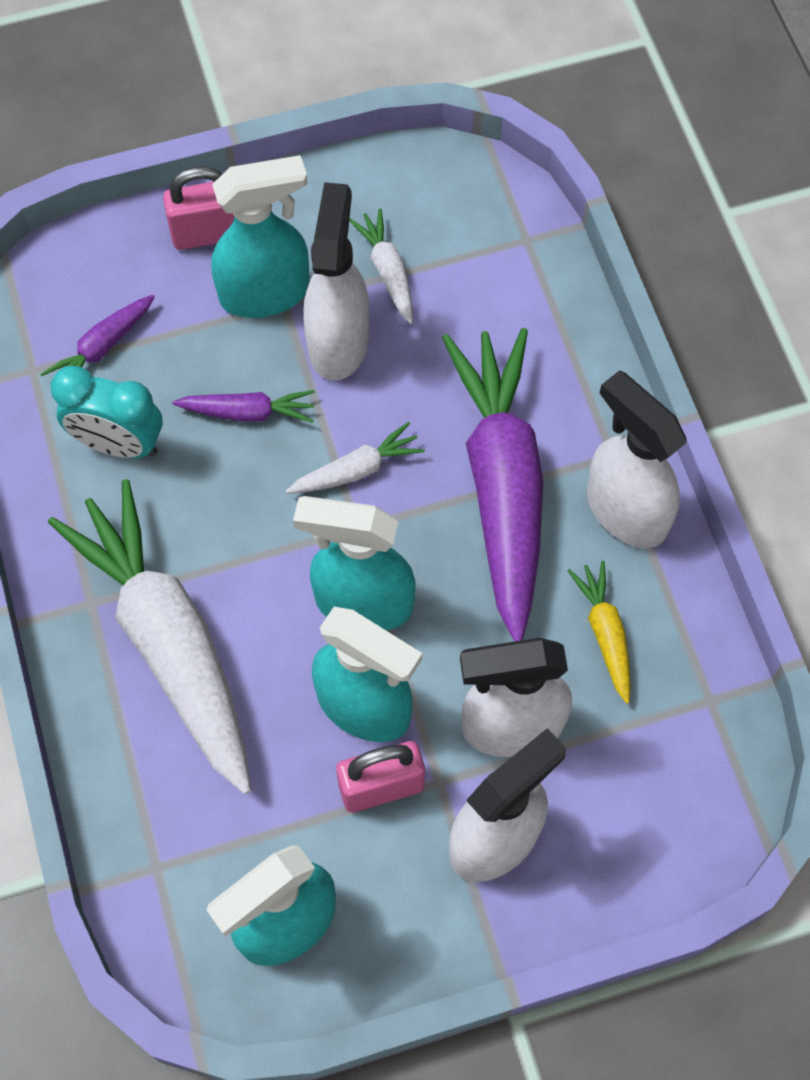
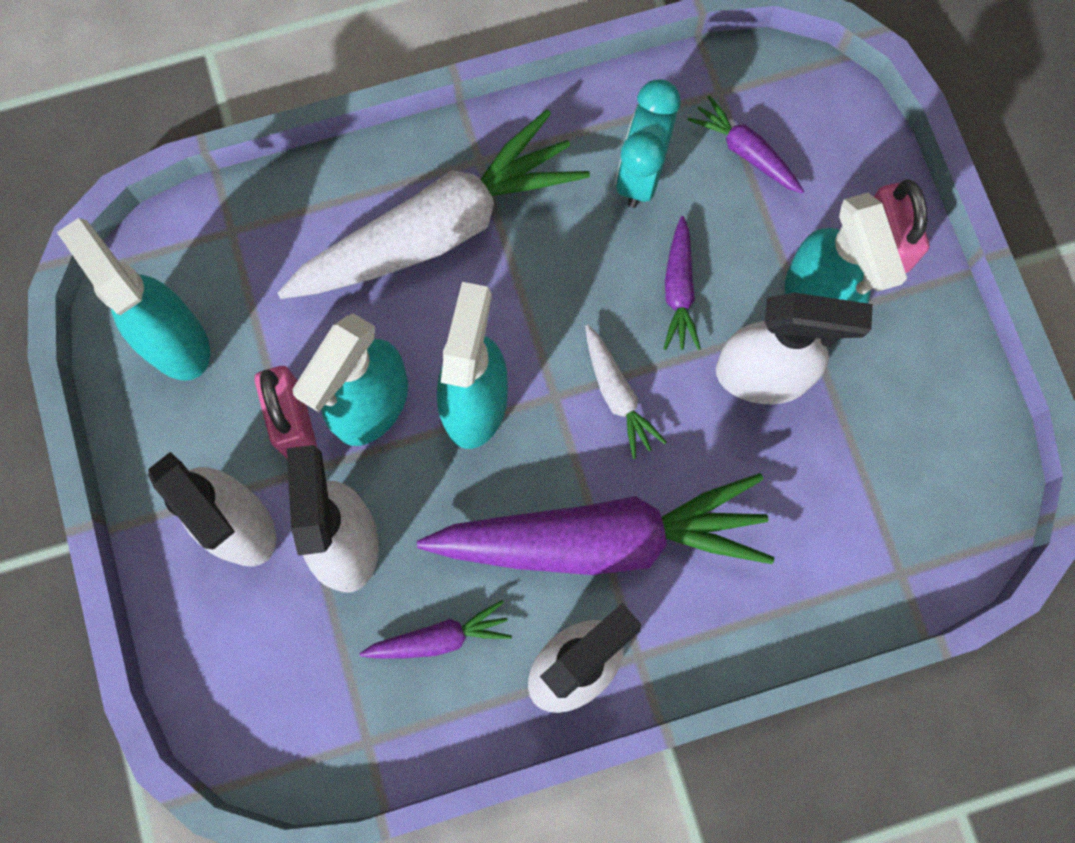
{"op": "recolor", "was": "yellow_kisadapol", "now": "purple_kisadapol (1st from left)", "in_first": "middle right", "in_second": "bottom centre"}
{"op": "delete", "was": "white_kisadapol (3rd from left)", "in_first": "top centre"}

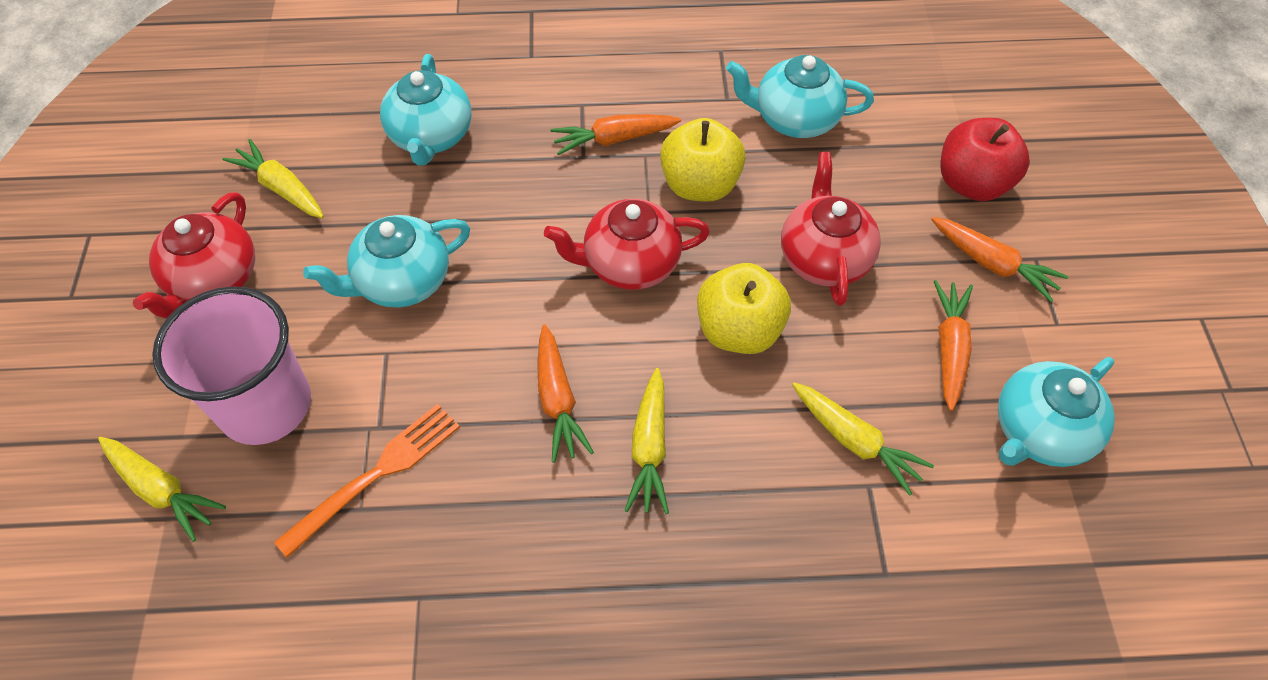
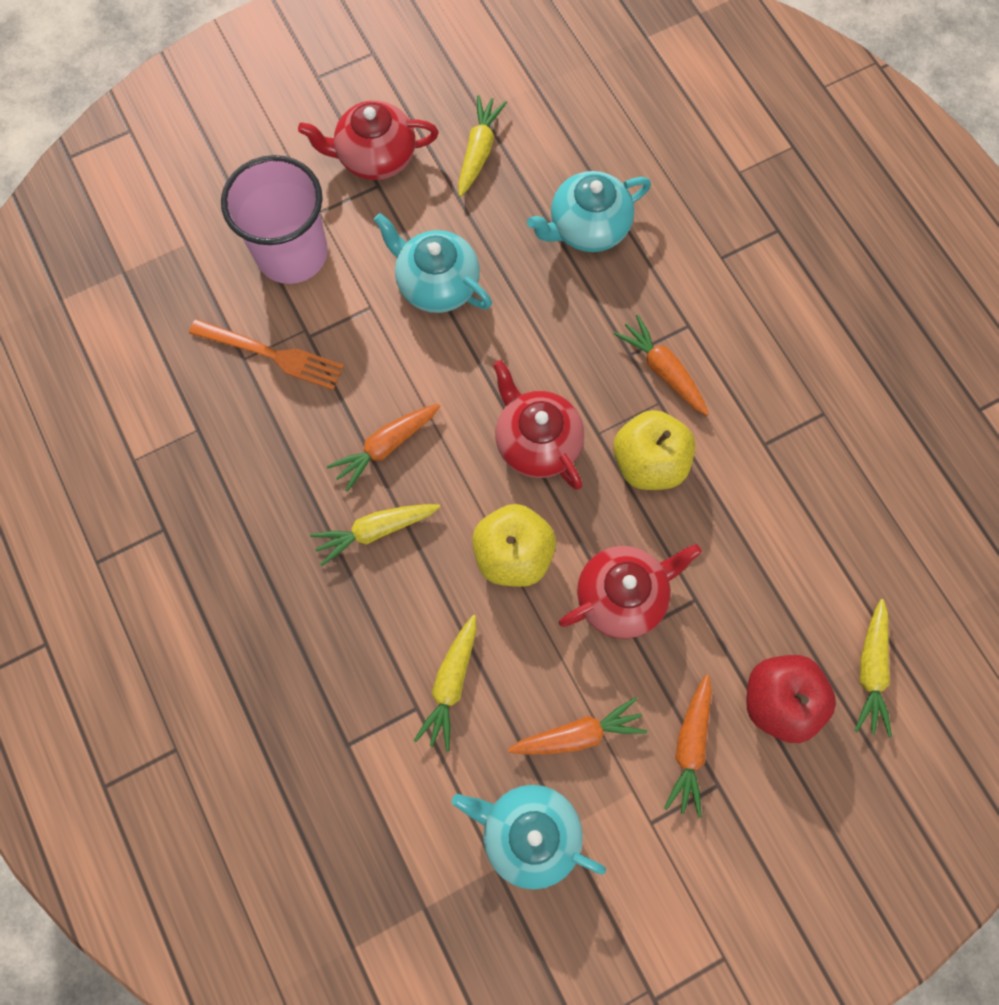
{"op": "move", "was": "yellow_kisadapol (1st from left in the first image)", "now": "yellow_kisadapol (4th from left)", "in_first": "bottom left", "in_second": "middle right"}
{"op": "delete", "was": "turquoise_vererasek (3rd from left)", "in_first": "top centre"}

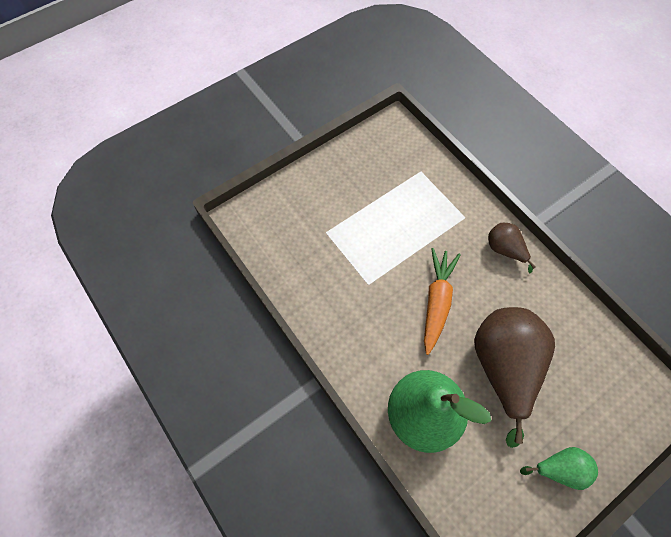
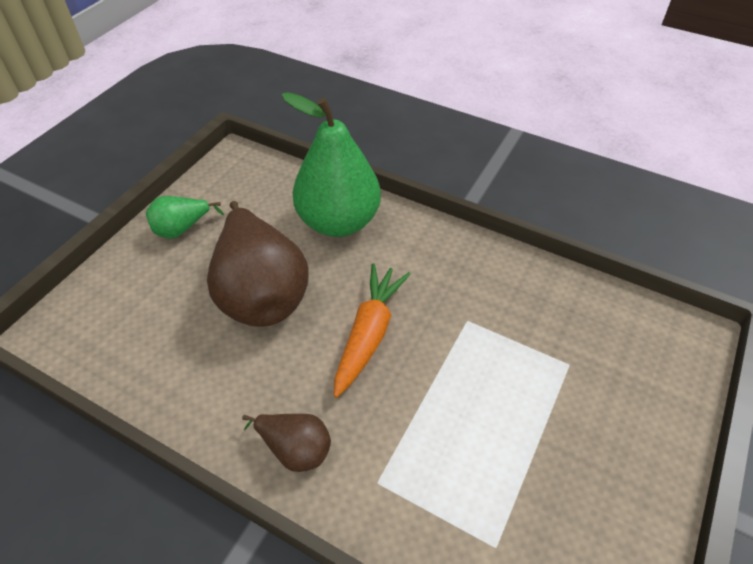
{"op": "rotate", "was": "orange_kisadapol", "in_first": "centre", "in_second": "centre", "clockwise": -150}

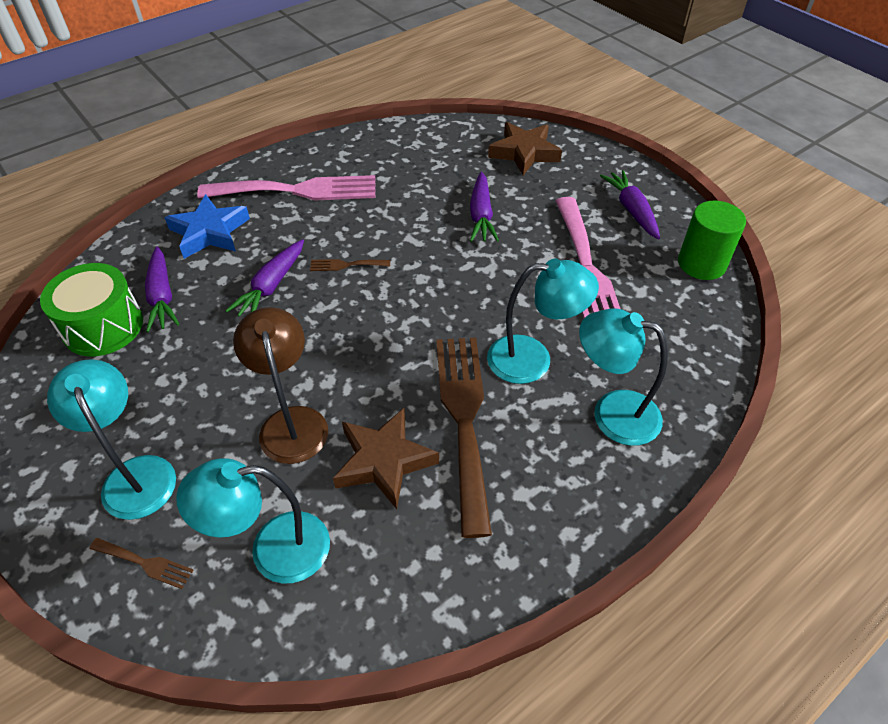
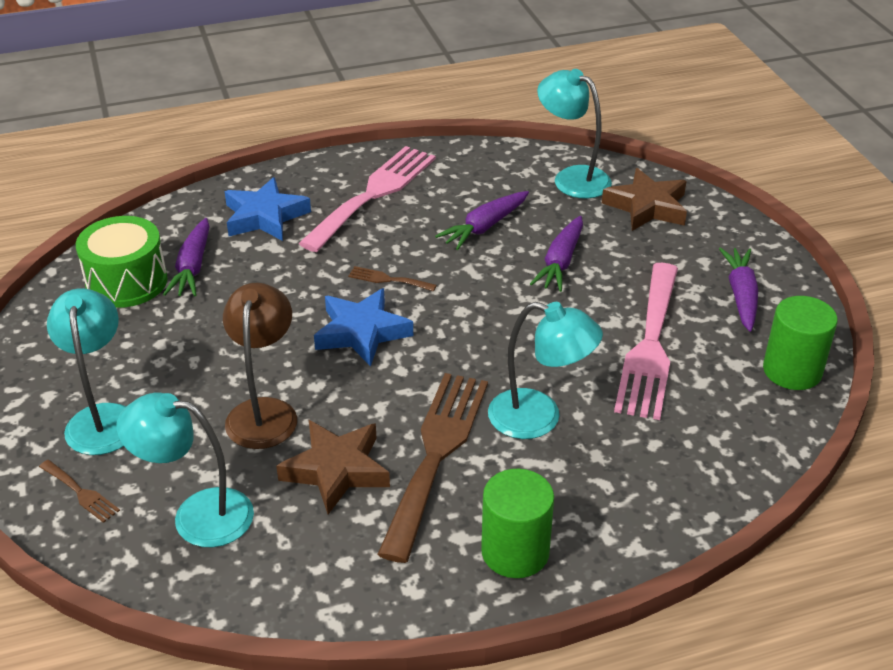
{"op": "rotate", "was": "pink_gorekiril (1st from left)", "in_first": "top left", "in_second": "top centre", "clockwise": -75}
{"op": "insert", "now": "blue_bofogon (2nd from left)", "in_second": "centre"}
{"op": "move", "was": "purple_kisadapol (2nd from left)", "in_first": "middle left", "in_second": "top centre"}
{"op": "insert", "now": "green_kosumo (1st from left)", "in_second": "bottom centre"}
{"op": "move", "was": "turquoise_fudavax (4th from left)", "in_first": "middle right", "in_second": "top centre"}

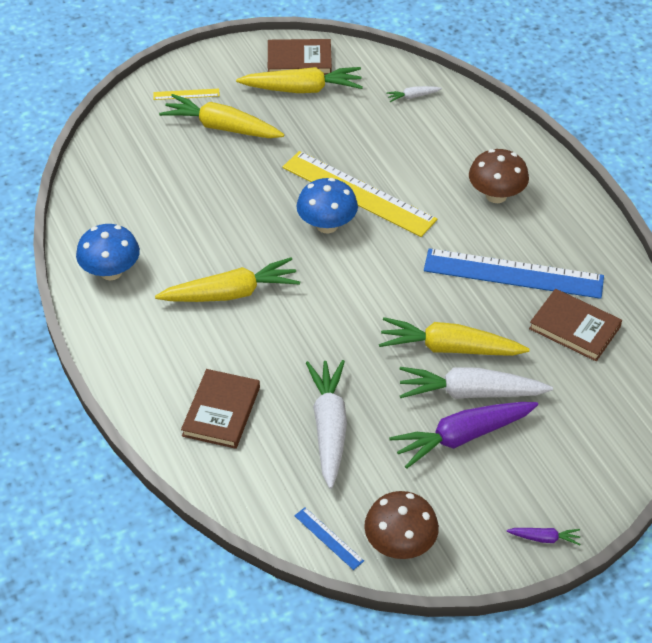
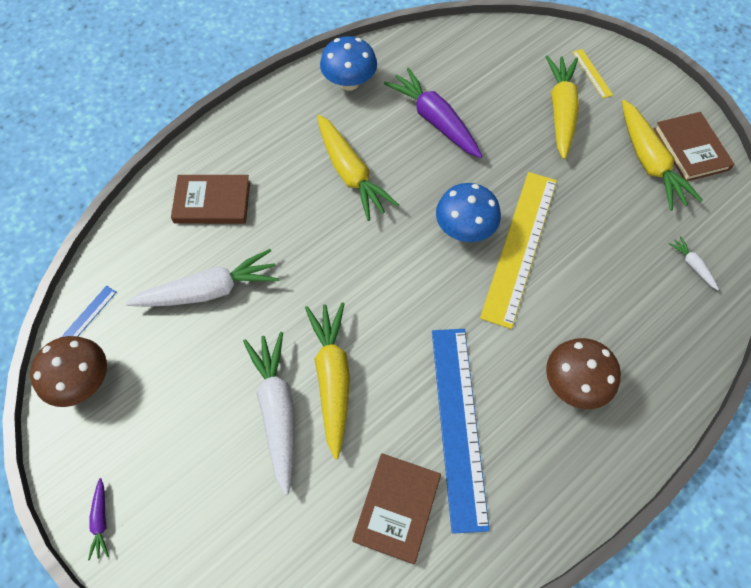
{"op": "move", "was": "purple_kisadapol (1st from left in the first image)", "now": "purple_kisadapol (2nd from left)", "in_first": "bottom right", "in_second": "top centre"}

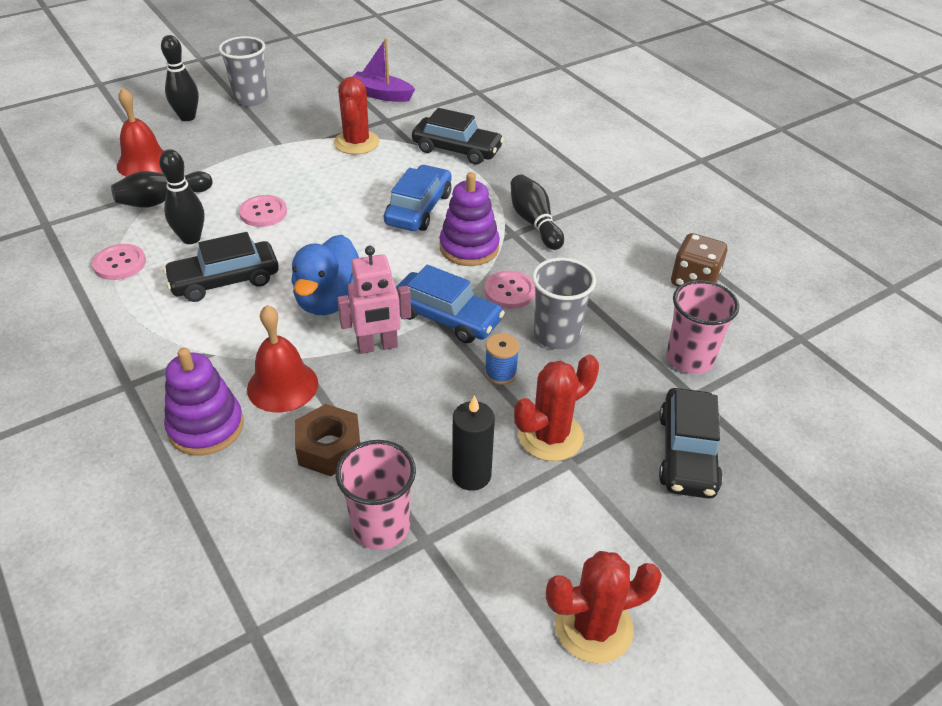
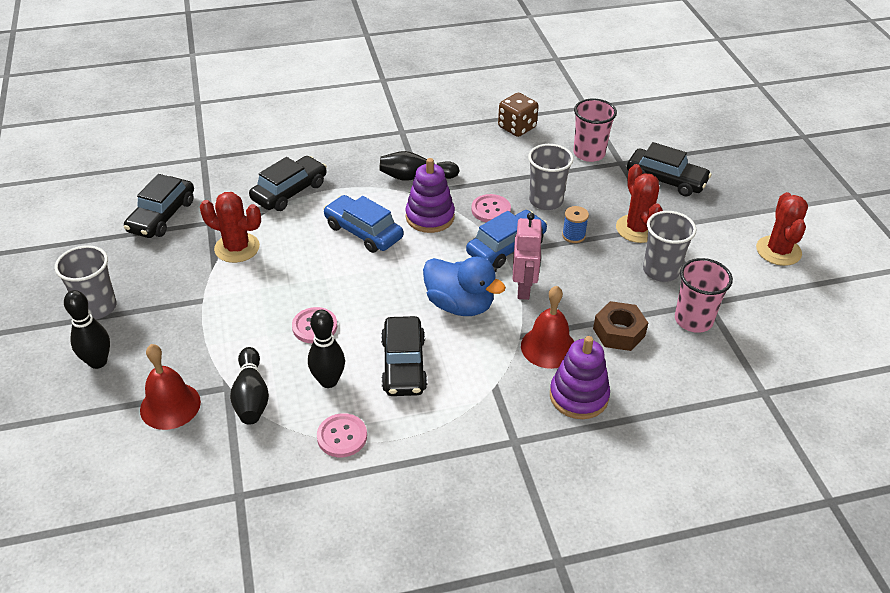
{"op": "replace", "was": "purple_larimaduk", "now": "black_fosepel (1st from left)", "in_first": "top centre", "in_second": "middle left"}
{"op": "replace", "was": "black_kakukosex", "now": "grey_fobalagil (3rd from left)", "in_first": "centre", "in_second": "middle right"}

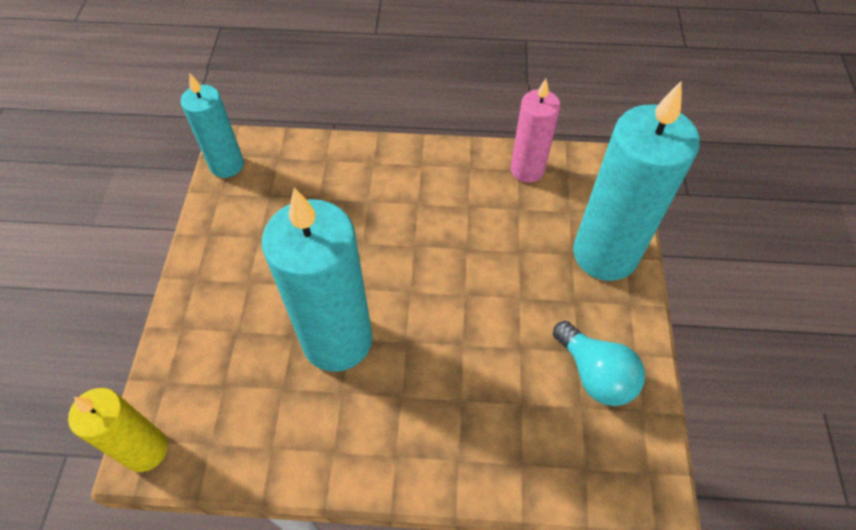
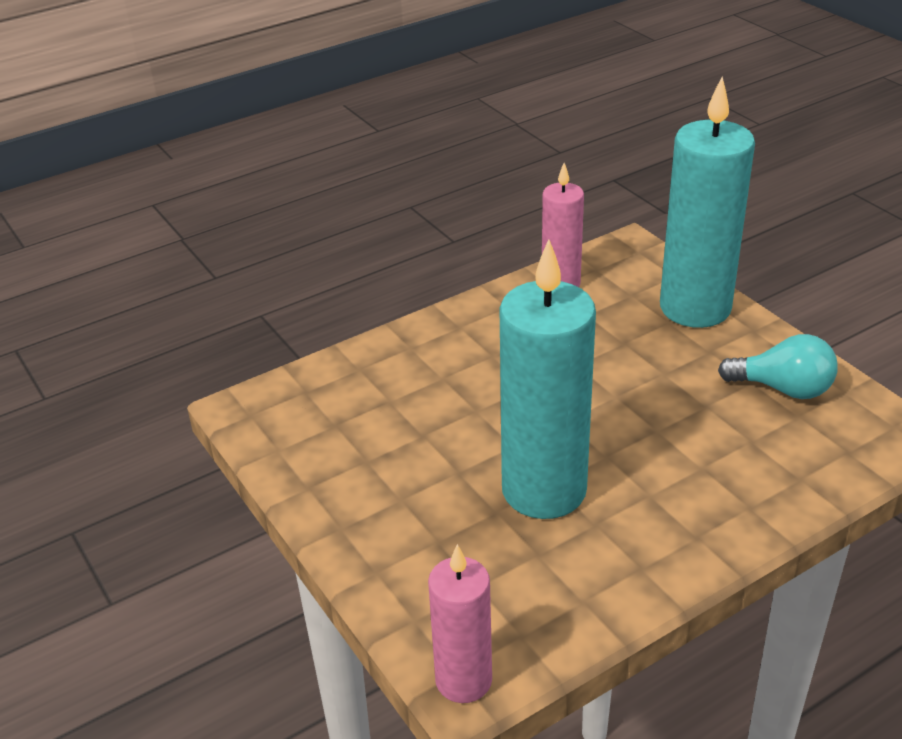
{"op": "recolor", "was": "yellow_kakukosex", "now": "pink_kakukosex (1st from left)", "in_first": "bottom left", "in_second": "bottom centre"}
{"op": "delete", "was": "turquoise_kakukosex (1st from left)", "in_first": "top left"}

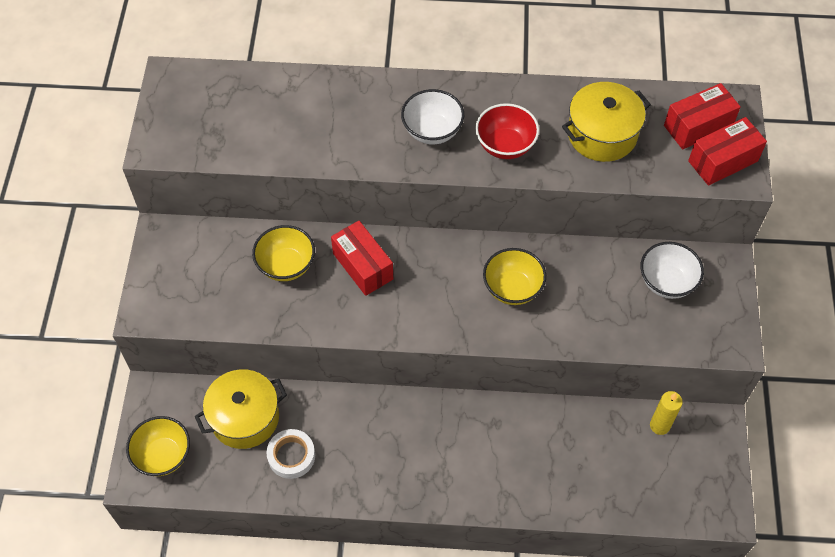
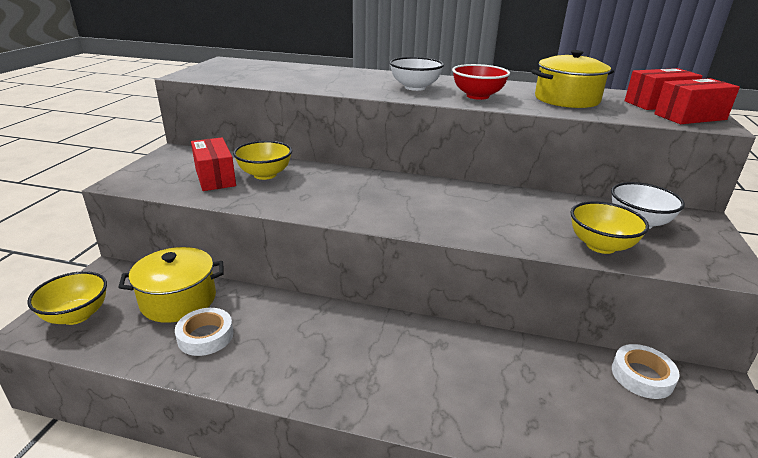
{"op": "move", "was": "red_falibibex (1st from left)", "in_first": "centre", "in_second": "middle left"}
{"op": "move", "was": "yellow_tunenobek (3rd from left)", "in_first": "centre", "in_second": "middle right"}
{"op": "replace", "was": "yellow_kakukosex", "now": "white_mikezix (2nd from left)", "in_first": "bottom right", "in_second": "bottom right"}

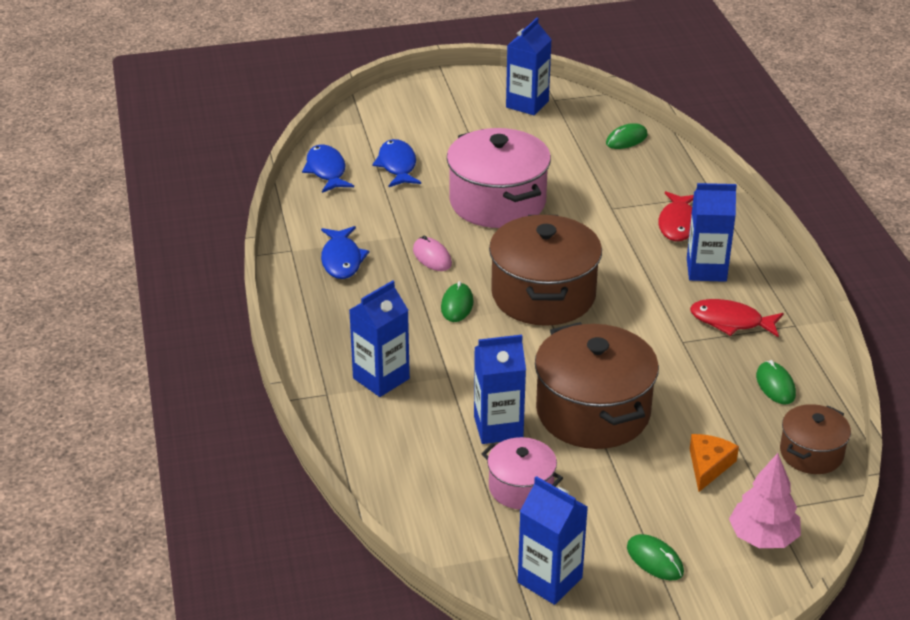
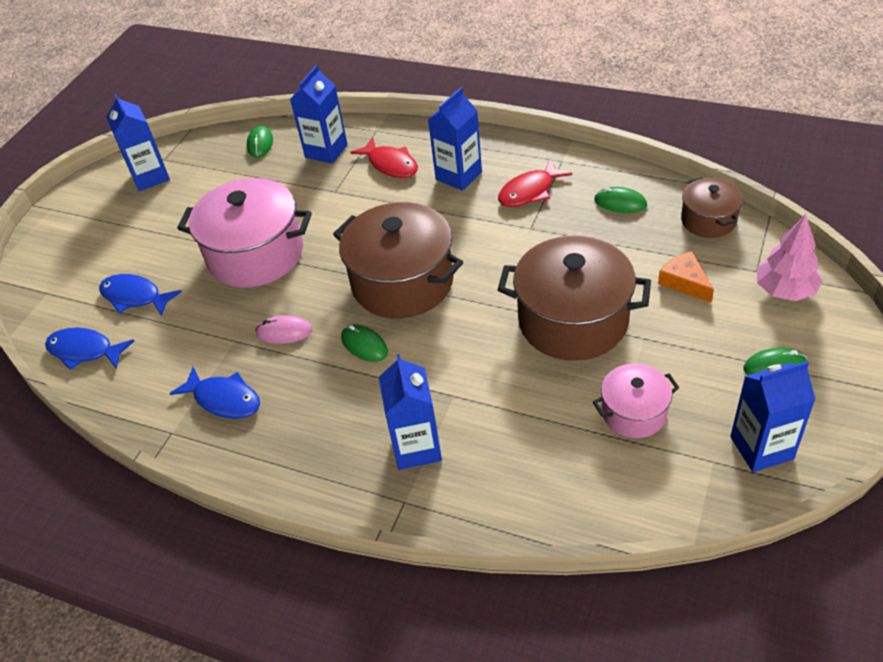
{"op": "move", "was": "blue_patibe (2nd from left)", "in_first": "centre", "in_second": "top centre"}

